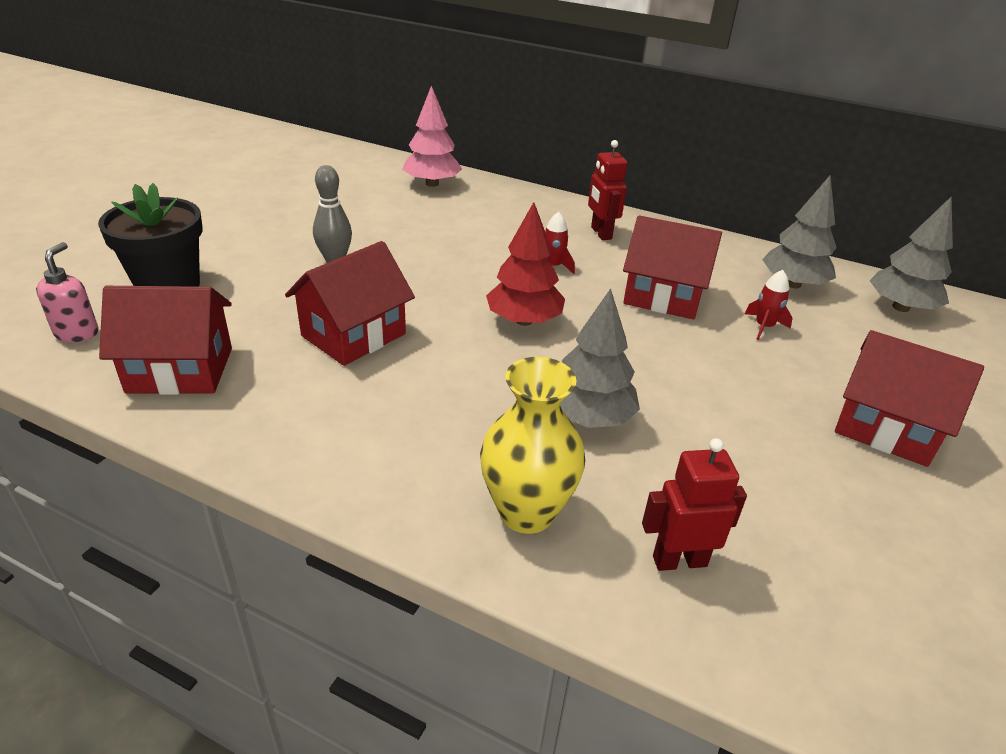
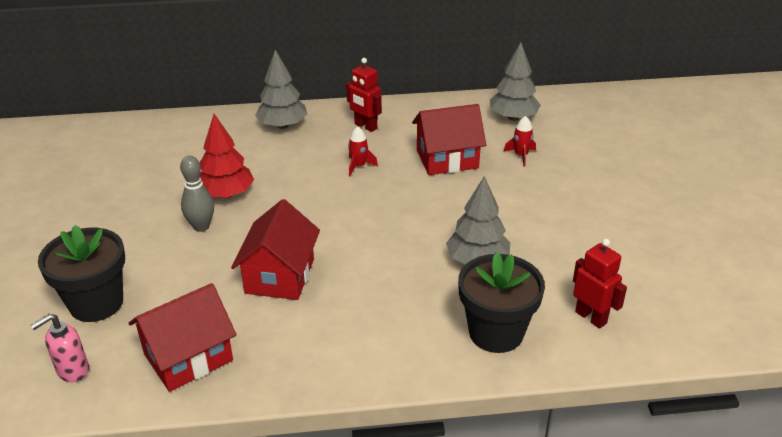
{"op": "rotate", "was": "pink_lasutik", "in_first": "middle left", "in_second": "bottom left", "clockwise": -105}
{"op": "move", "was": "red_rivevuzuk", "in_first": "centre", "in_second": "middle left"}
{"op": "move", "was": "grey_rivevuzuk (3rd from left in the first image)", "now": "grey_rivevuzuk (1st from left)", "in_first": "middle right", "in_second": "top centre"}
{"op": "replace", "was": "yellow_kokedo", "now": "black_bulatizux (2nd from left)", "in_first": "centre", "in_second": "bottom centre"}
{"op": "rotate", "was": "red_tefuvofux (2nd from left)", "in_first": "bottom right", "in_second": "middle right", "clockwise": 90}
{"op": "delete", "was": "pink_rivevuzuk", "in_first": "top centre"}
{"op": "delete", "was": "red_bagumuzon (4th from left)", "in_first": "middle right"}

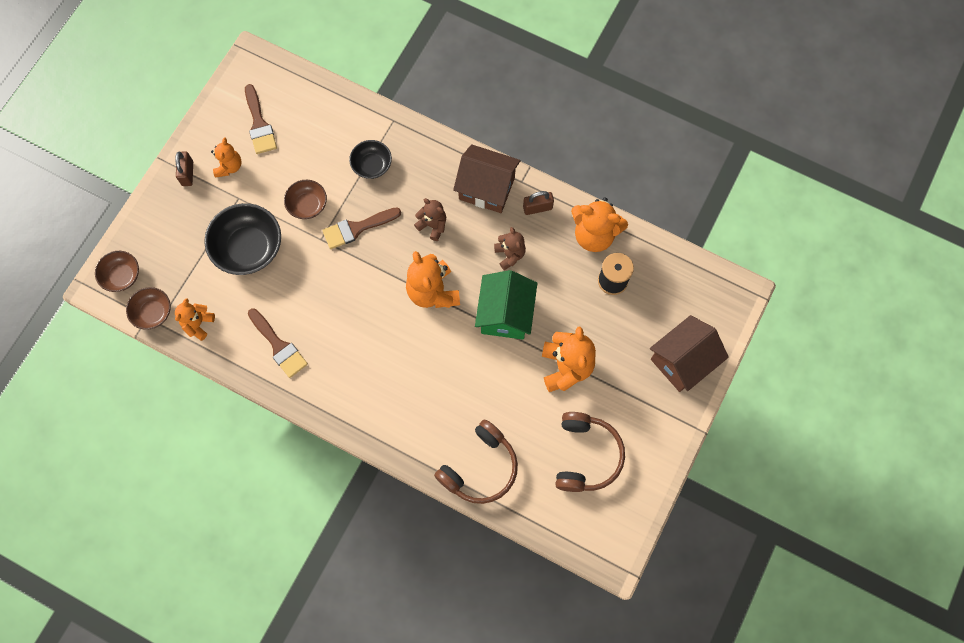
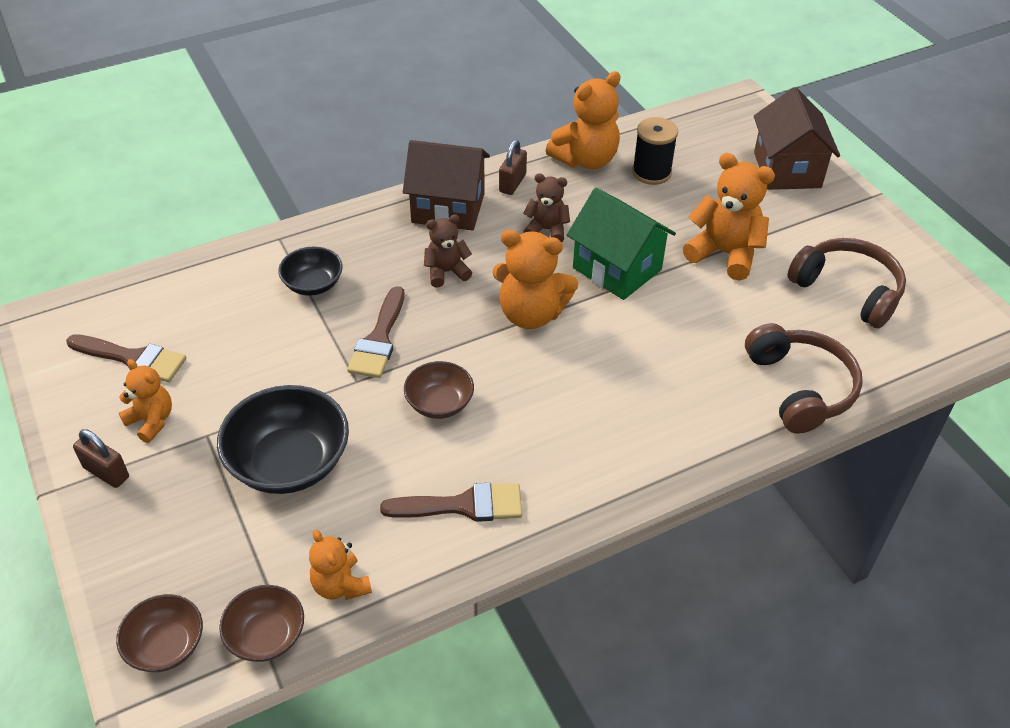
{"op": "rotate", "was": "brown_bagumuzon (1st from left)", "in_first": "top centre", "in_second": "top centre", "clockwise": 45}
{"op": "move", "was": "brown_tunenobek (3rd from left)", "in_first": "top left", "in_second": "centre"}

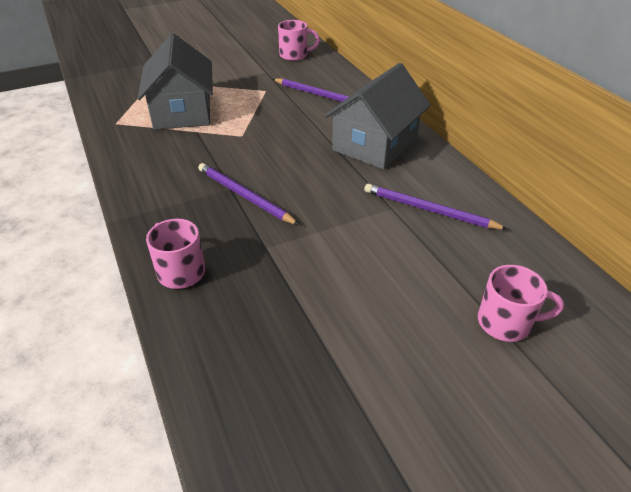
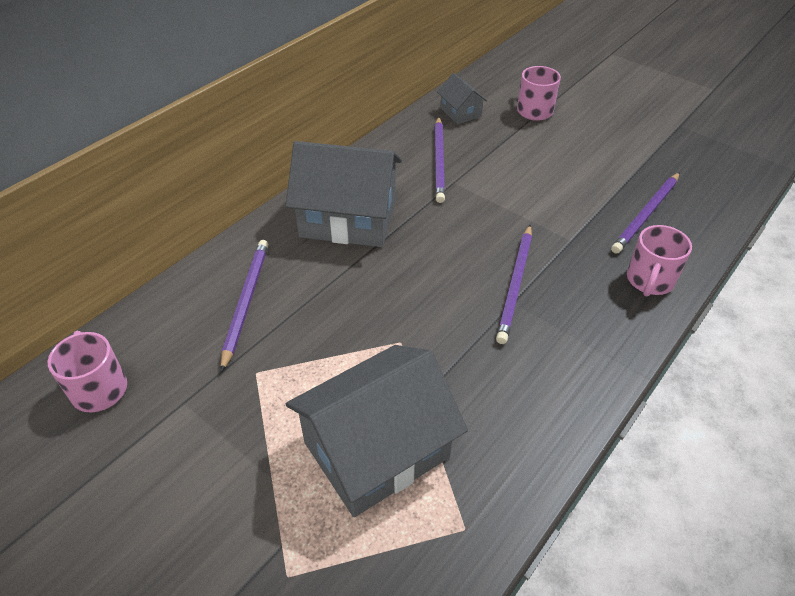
{"op": "insert", "now": "grey_bagumuzon (3rd from left)", "in_second": "top centre"}
{"op": "insert", "now": "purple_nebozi (4th from left)", "in_second": "middle right"}

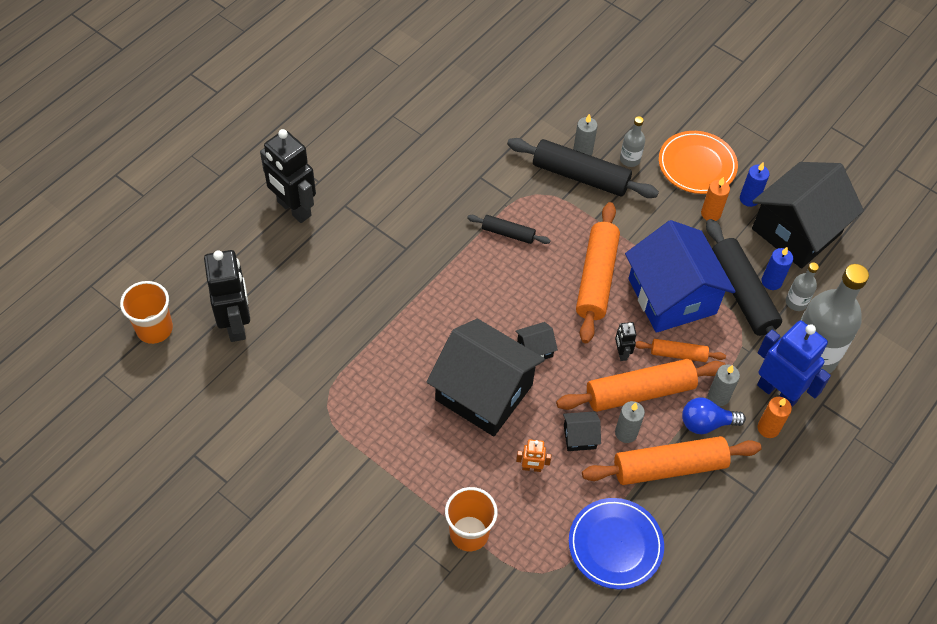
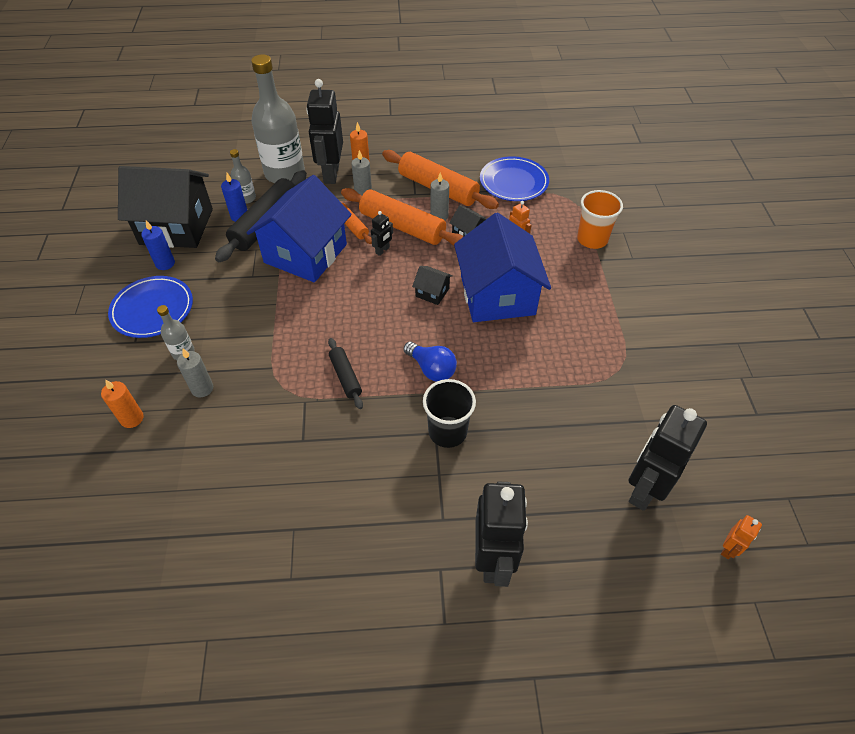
{"op": "move", "was": "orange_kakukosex (1st from left)", "in_first": "top right", "in_second": "middle left"}
{"op": "recolor", "was": "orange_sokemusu", "now": "blue_sokemusu (1st from left)", "in_first": "top right", "in_second": "middle left"}
{"op": "recolor", "was": "blue_tefuvofux", "now": "black_tefuvofux (1st from left)", "in_first": "middle right", "in_second": "top centre"}
{"op": "move", "was": "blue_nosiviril", "in_first": "middle right", "in_second": "centre"}
{"op": "insert", "now": "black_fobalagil", "in_second": "centre"}
{"op": "recolor", "was": "black_bagumuzon (1st from left)", "now": "blue_bagumuzon (2nd from left)", "in_first": "centre", "in_second": "centre"}
{"op": "replace", "was": "orange_fobalagil (1st from left)", "now": "orange_tefuvofux (2nd from left)", "in_first": "middle left", "in_second": "bottom right"}
{"op": "delete", "was": "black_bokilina (2nd from left)", "in_first": "top centre"}
{"op": "delete", "was": "orange_bokilina (1st from left)", "in_first": "centre"}

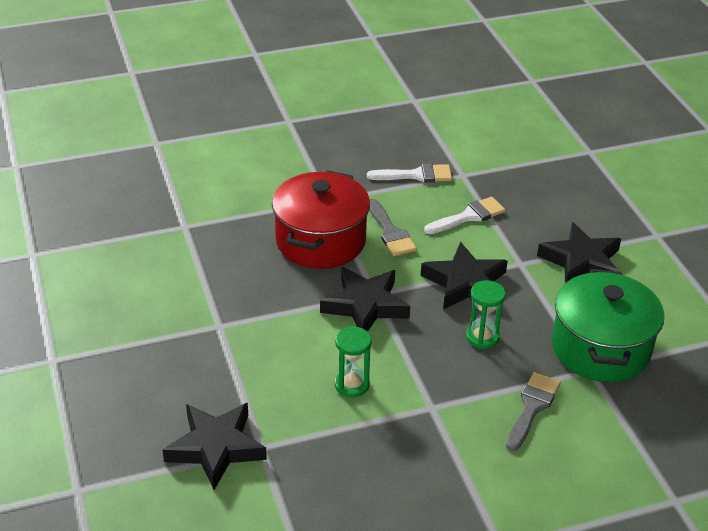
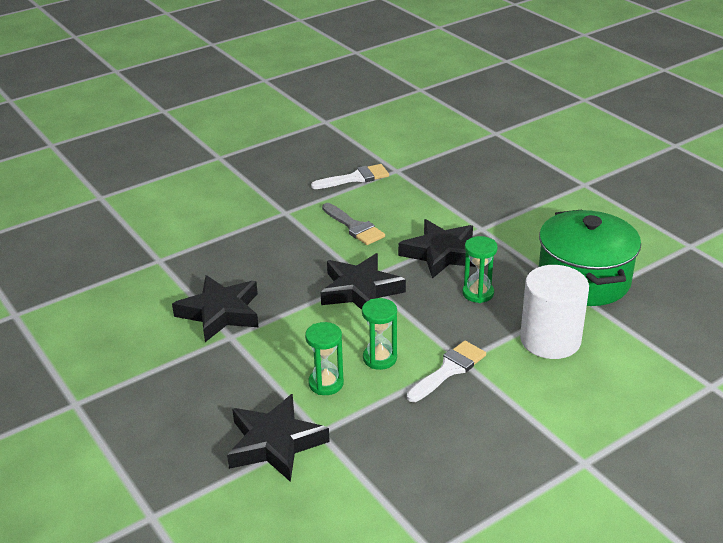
{"op": "move", "was": "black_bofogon (4th from left in the first image)", "now": "black_bofogon (1st from left)", "in_first": "middle right", "in_second": "middle left"}
{"op": "insert", "now": "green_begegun (1st from left)", "in_second": "centre"}
{"op": "move", "was": "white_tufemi (2nd from left)", "in_first": "centre", "in_second": "bottom centre"}
{"op": "replace", "was": "grey_tufemi (2nd from left)", "now": "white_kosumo", "in_first": "bottom right", "in_second": "middle right"}
{"op": "delete", "was": "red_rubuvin", "in_first": "centre"}

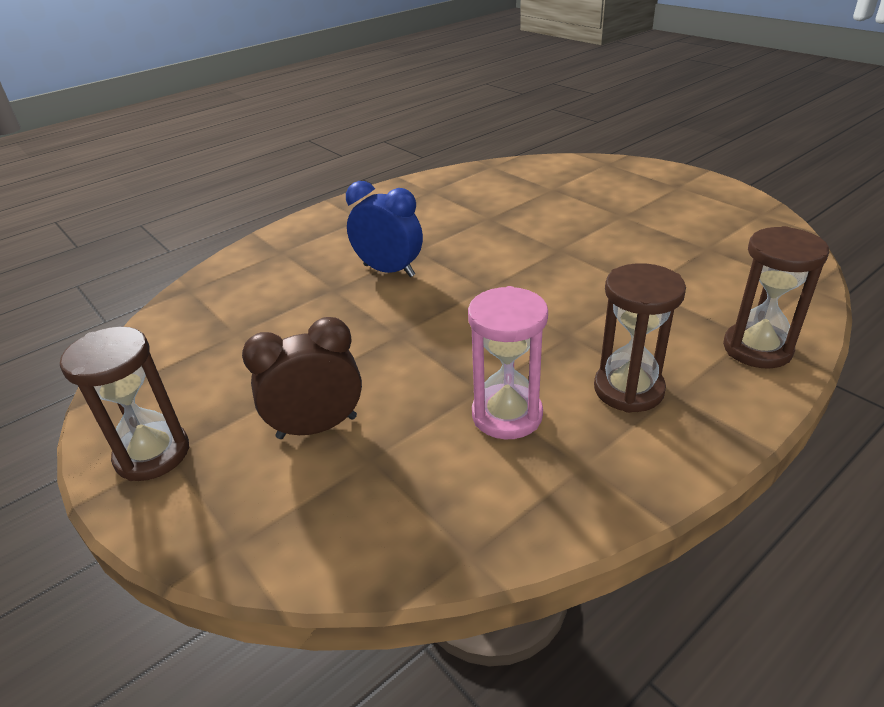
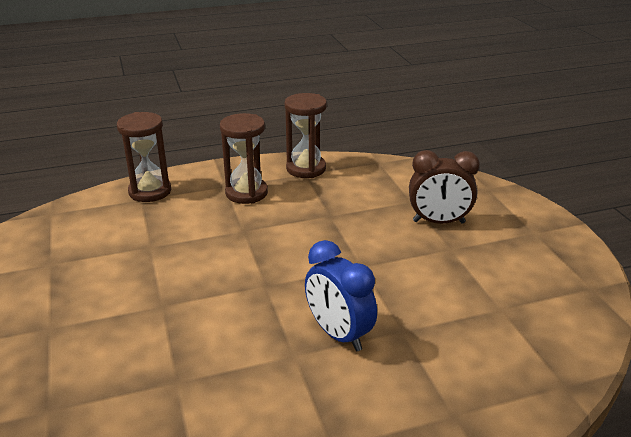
{"op": "move", "was": "brown_begegun (1st from left in the first image)", "now": "brown_begegun (3rd from left)", "in_first": "middle left", "in_second": "top centre"}
{"op": "delete", "was": "pink_begegun", "in_first": "centre"}

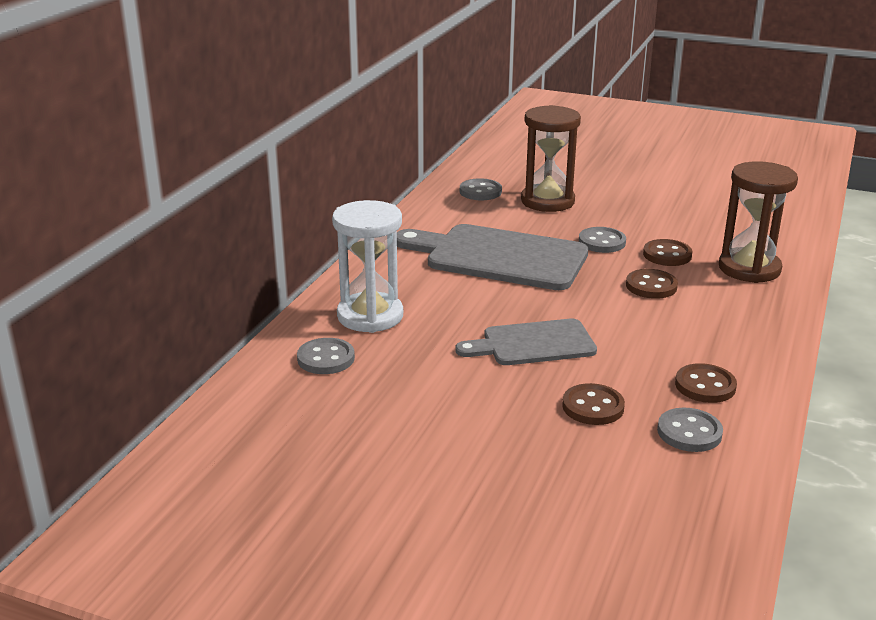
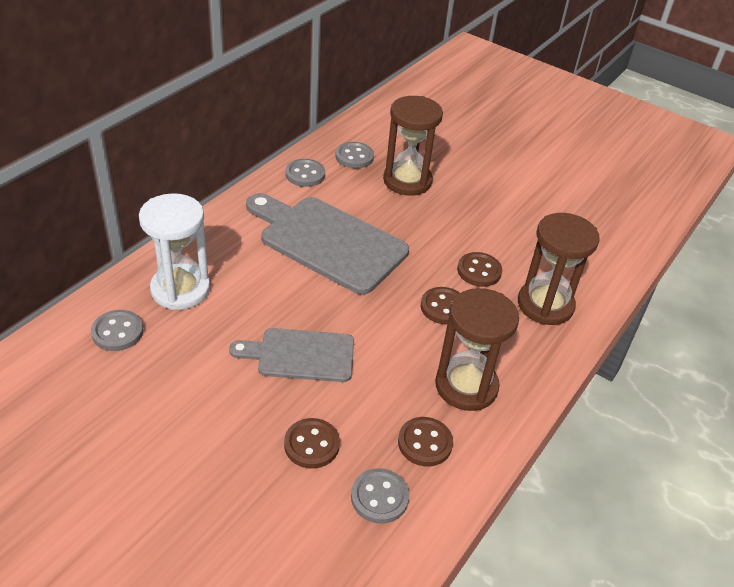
{"op": "move", "was": "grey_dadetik (3rd from left in the first image)", "now": "grey_dadetik (2nd from left)", "in_first": "middle right", "in_second": "top centre"}
{"op": "insert", "now": "brown_begegun (2nd from left)", "in_second": "centre"}

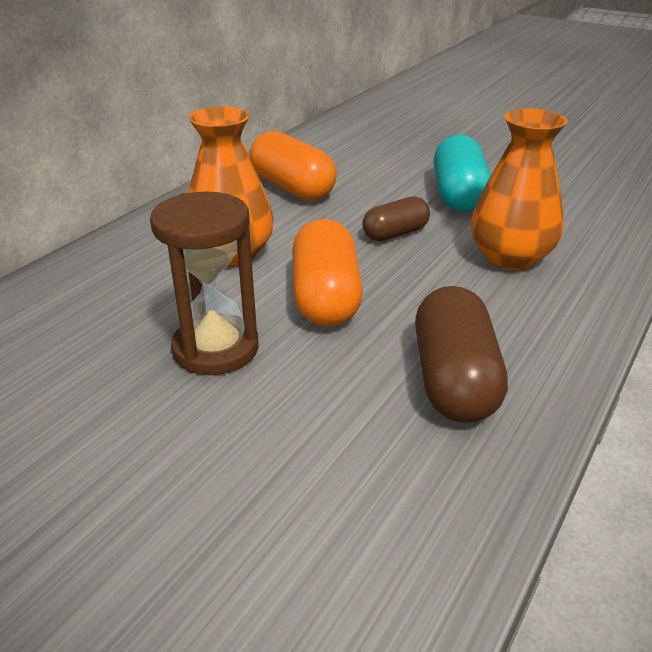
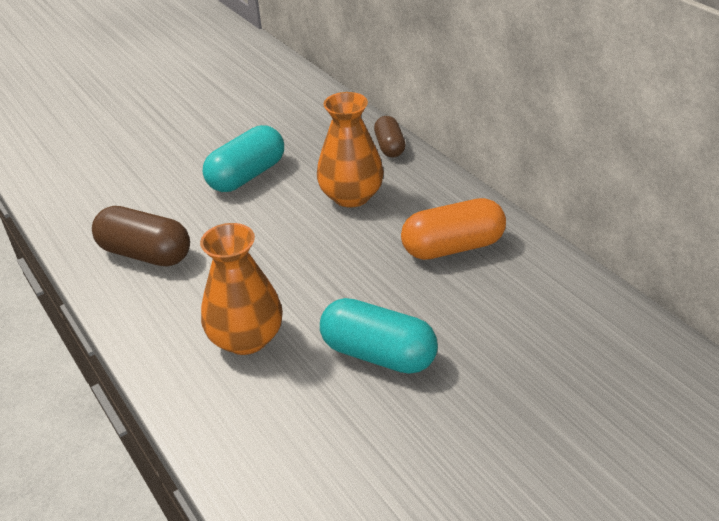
{"op": "replace", "was": "brown_begegun", "now": "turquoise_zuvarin (1st from left)", "in_first": "middle left", "in_second": "top centre"}
{"op": "move", "was": "brown_zuvarin (1st from left in the first image)", "now": "brown_zuvarin (2nd from left)", "in_first": "centre", "in_second": "top centre"}
{"op": "delete", "was": "orange_zuvarin (2nd from left)", "in_first": "centre"}

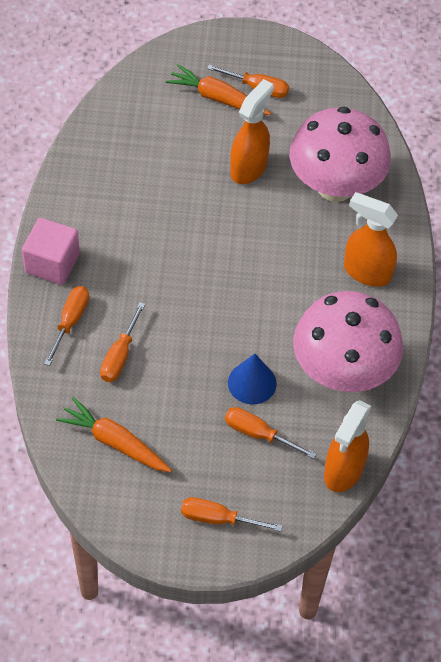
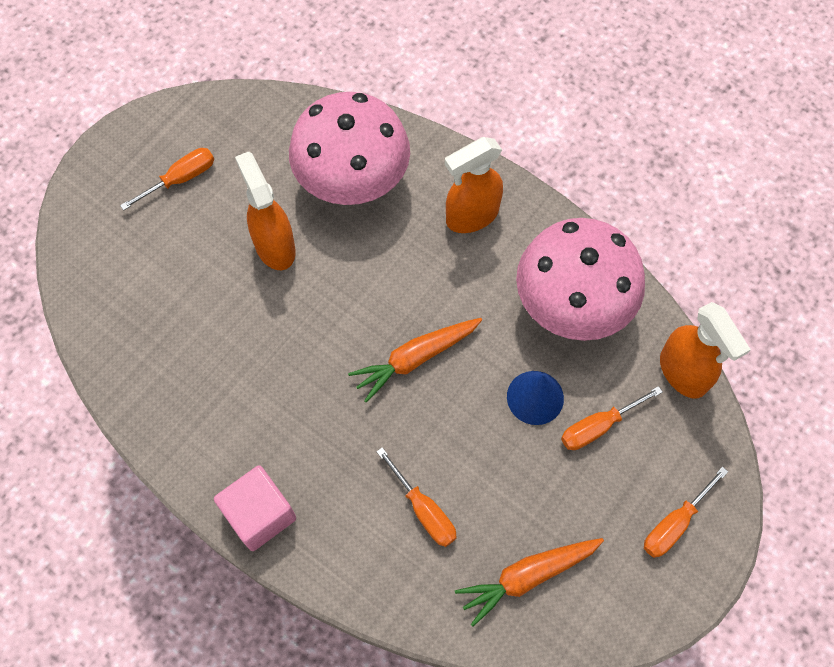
{"op": "move", "was": "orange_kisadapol (2nd from left in the first image)", "now": "orange_kisadapol (1st from left)", "in_first": "top centre", "in_second": "centre"}
{"op": "delete", "was": "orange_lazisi (1st from left)", "in_first": "middle left"}

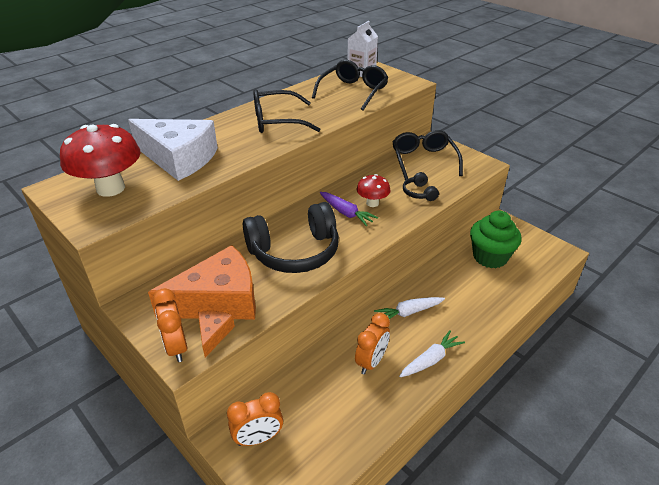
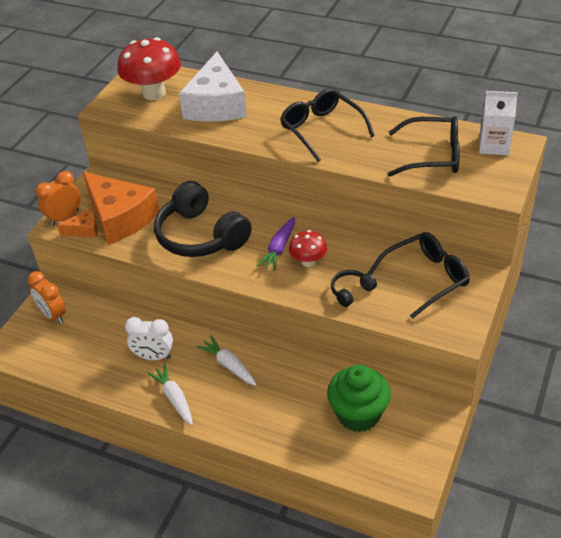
{"op": "recolor", "was": "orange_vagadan (3rd from left)", "now": "white_vagadan", "in_first": "bottom centre", "in_second": "middle left"}
{"op": "rotate", "was": "white_kisadapol (2nd from left in the first image)", "in_first": "bottom centre", "in_second": "bottom left", "clockwise": -150}

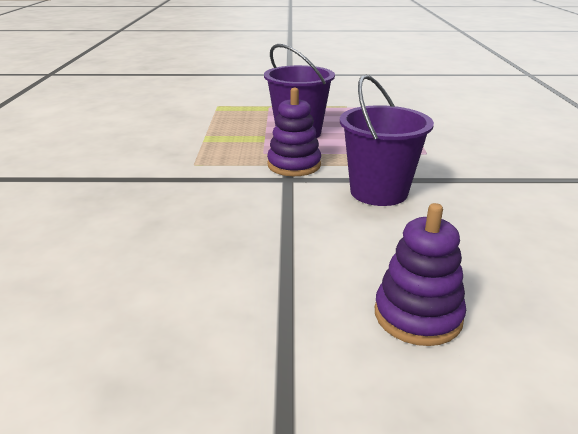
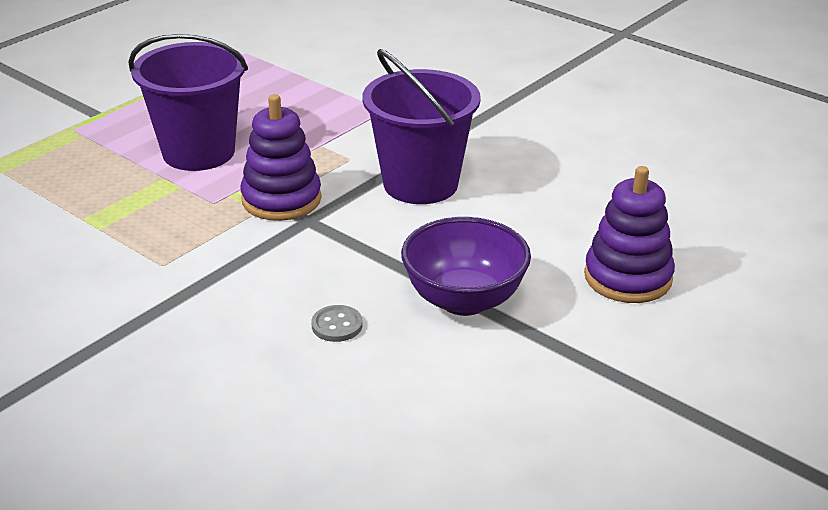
{"op": "insert", "now": "grey_dadetik", "in_second": "centre"}
{"op": "insert", "now": "purple_tunenobek", "in_second": "centre"}

